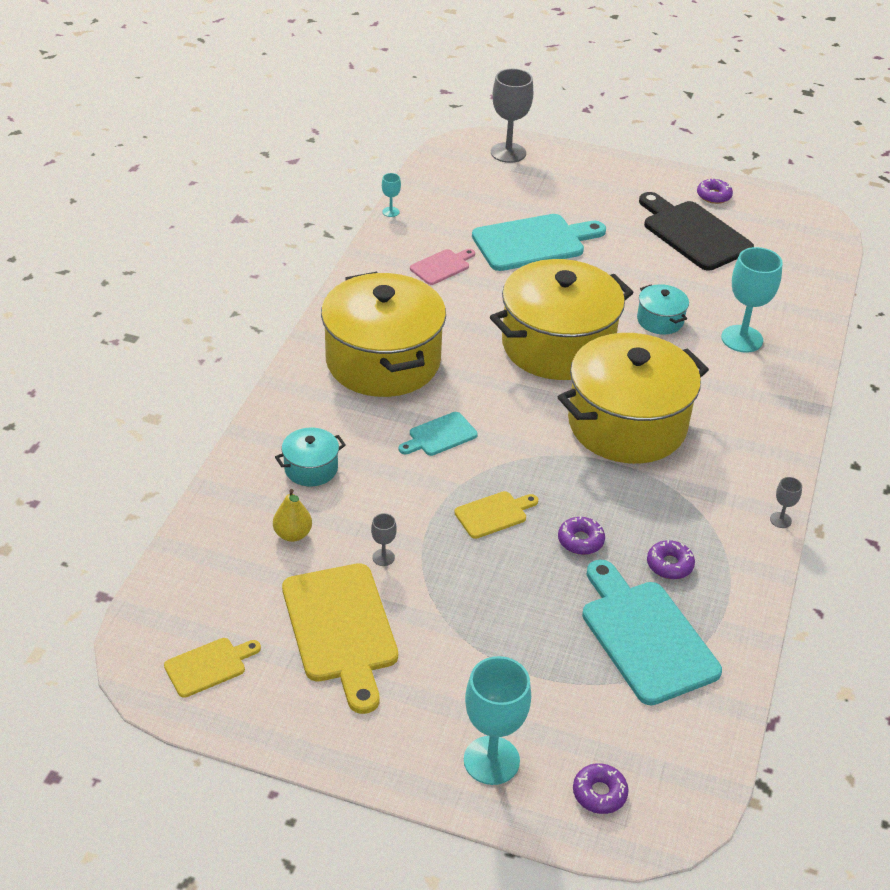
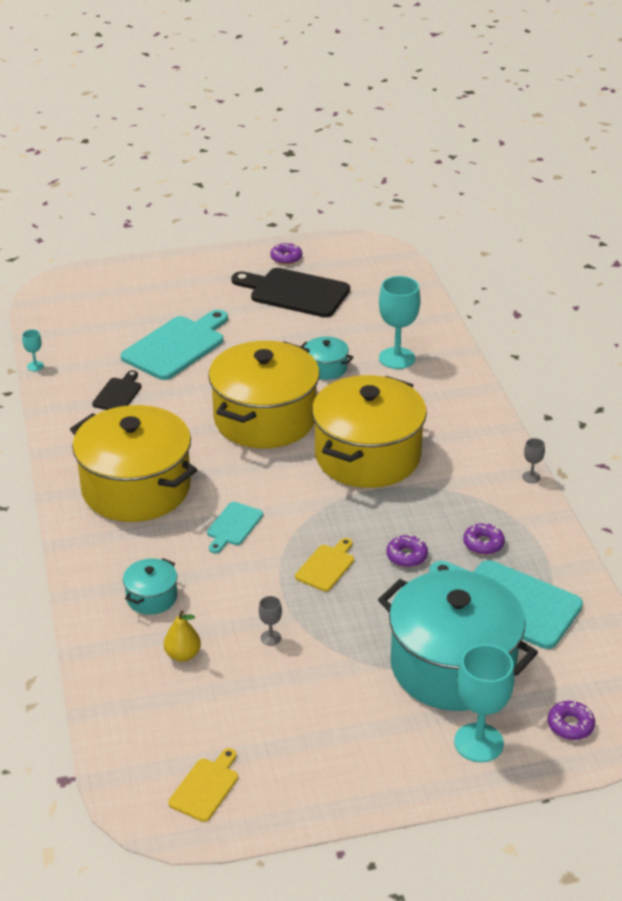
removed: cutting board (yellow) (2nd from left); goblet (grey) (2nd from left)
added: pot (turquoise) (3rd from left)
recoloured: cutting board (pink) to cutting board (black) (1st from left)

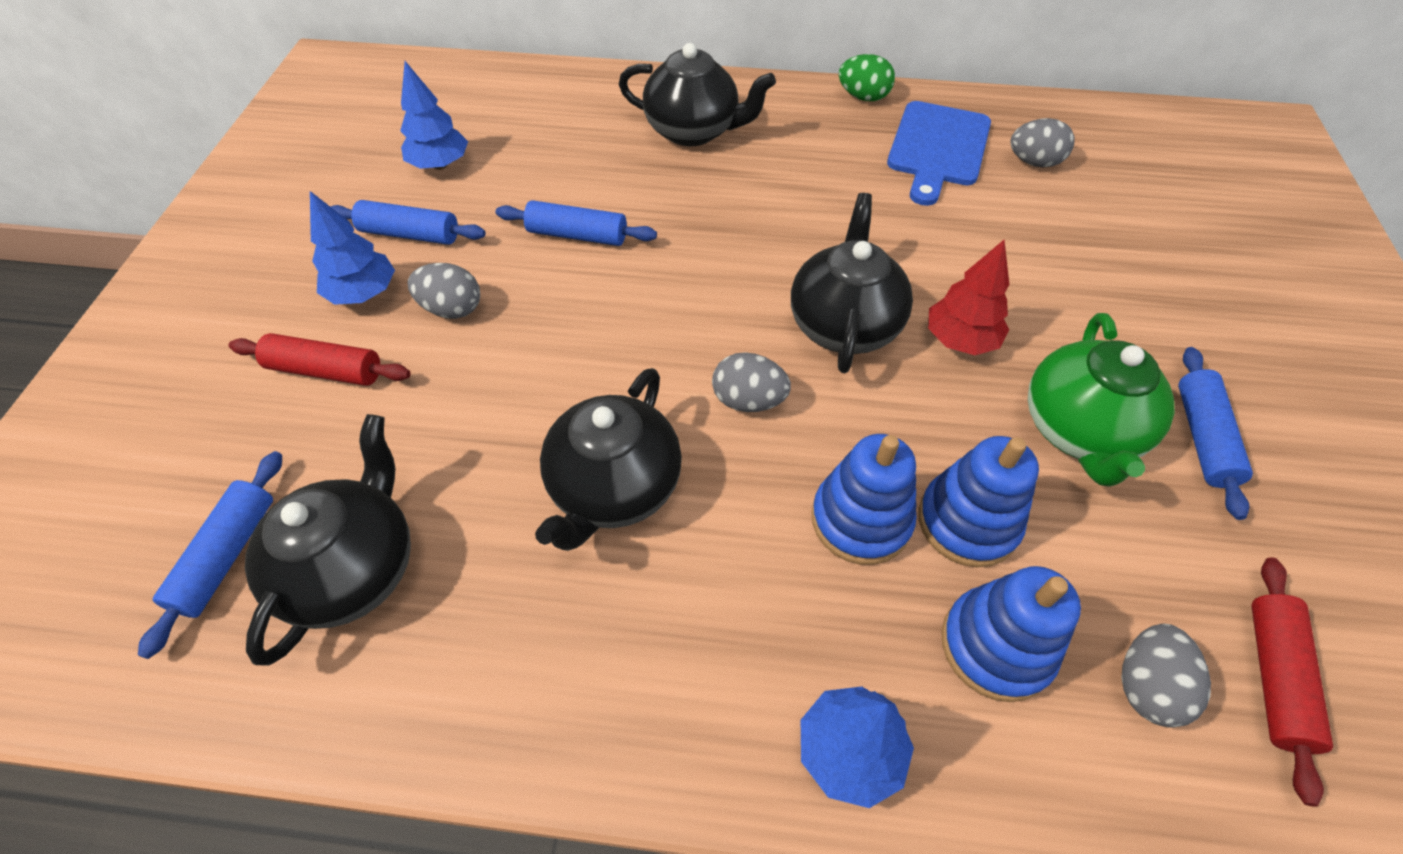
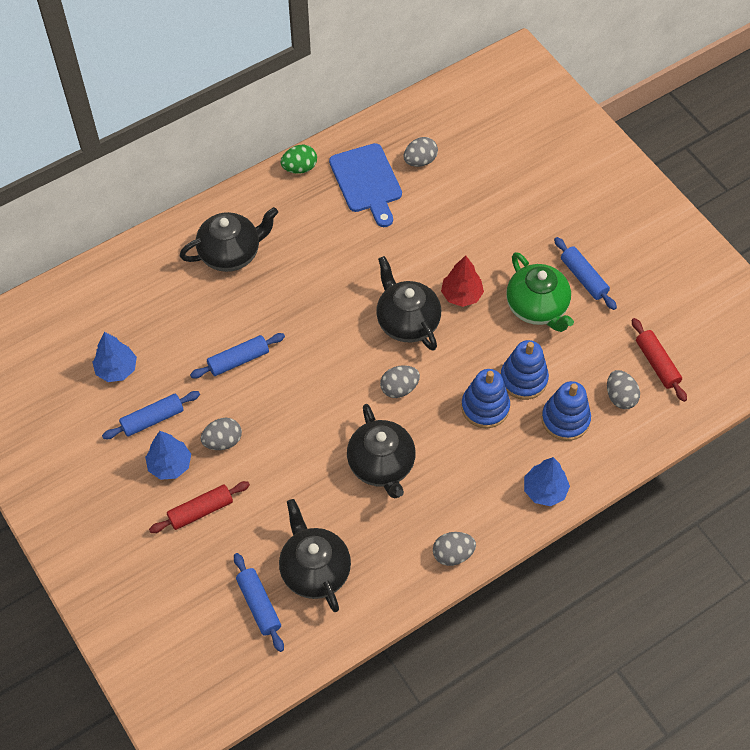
added: egg (grey) (4th from left)

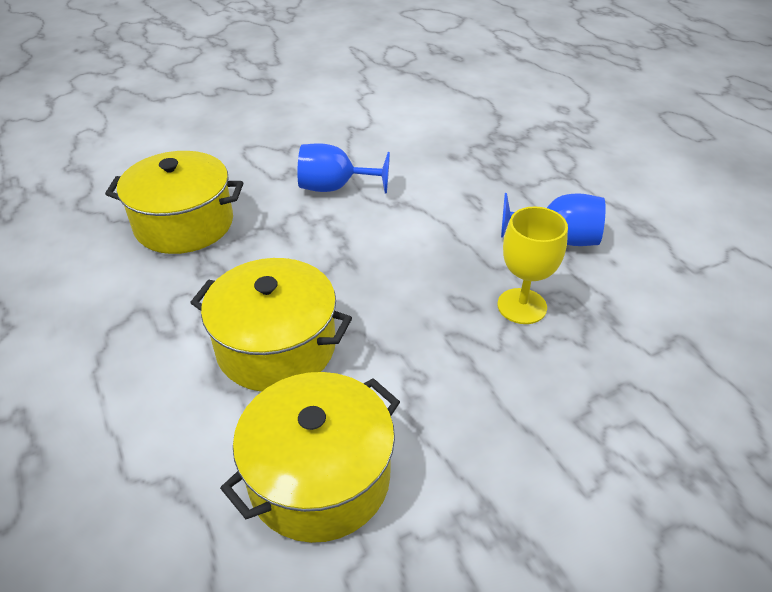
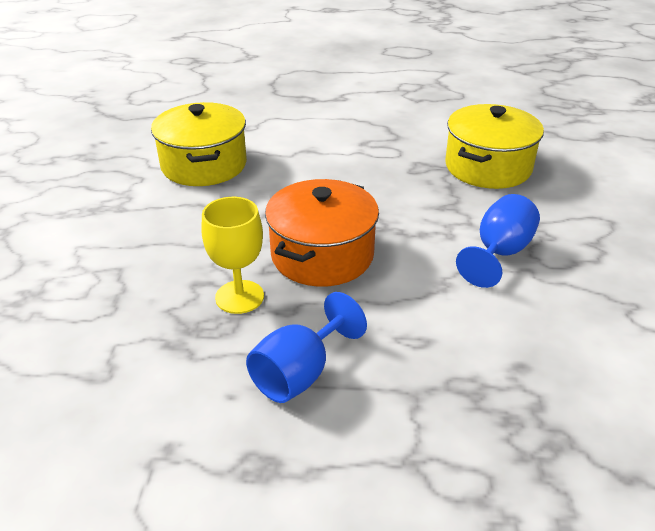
removed: pot (yellow) (2nd from left)
added: pot (orange)

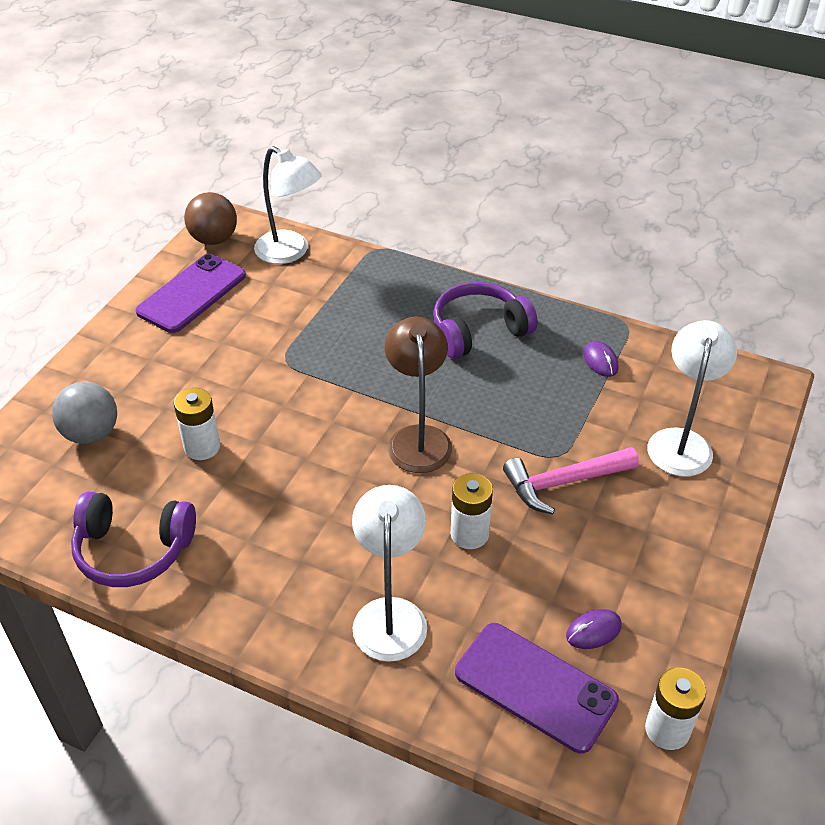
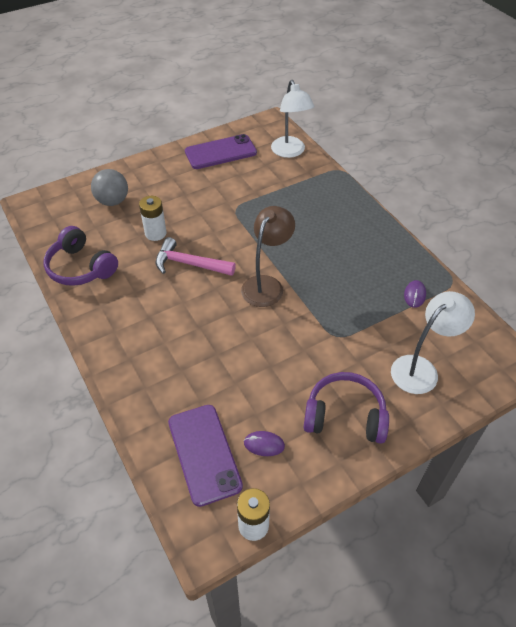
removed: ball (brown); lamp (white) (2nd from left); battery (white) (2nd from left)
moved: headphones (purple) (2nd from left); hammer (pink)

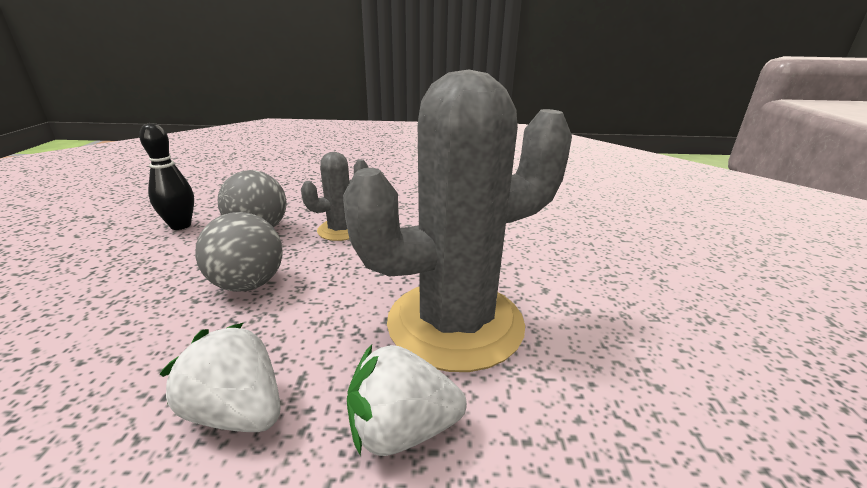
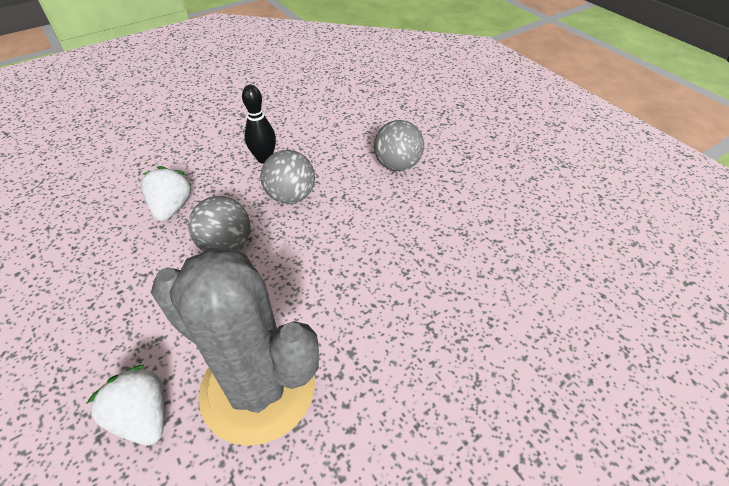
removed: cactus (grey) (1st from left)
added: ball (grey) (3rd from left)
moved: strawberry (white) (1st from left in the first image) to strawberry (white) (2nd from left)

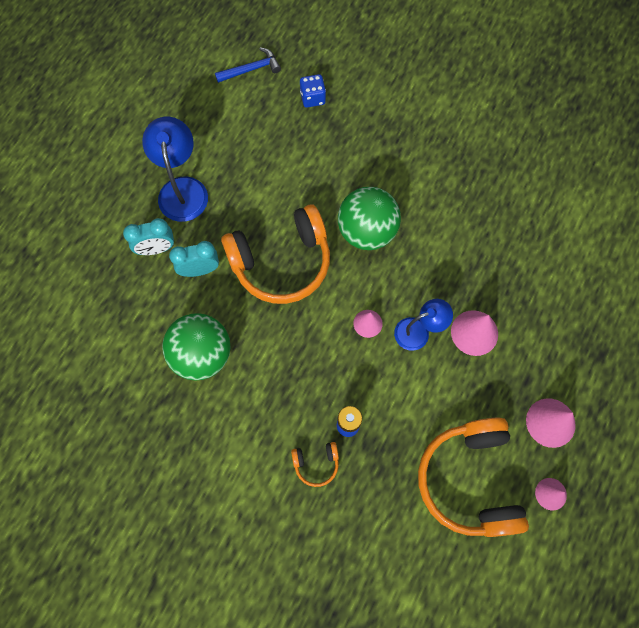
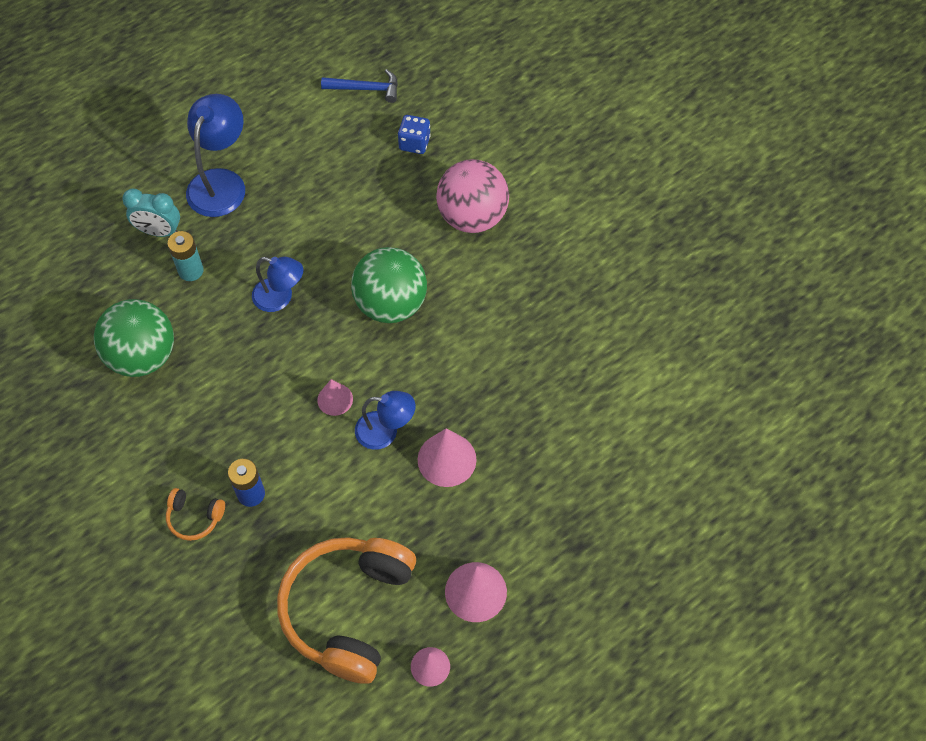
added: ball (pink)
replaced: clock (turquoise) (2nd from left) to battery (turquoise); headphones (orange) (1st from left) to lamp (blue) (2nd from left)

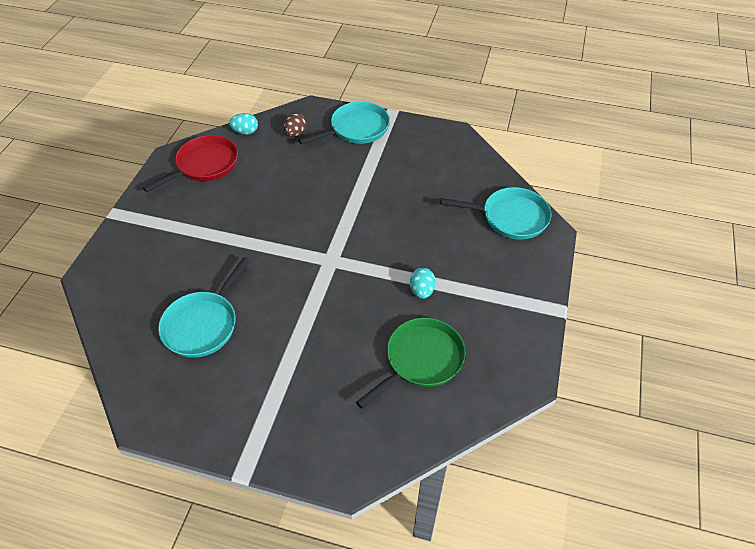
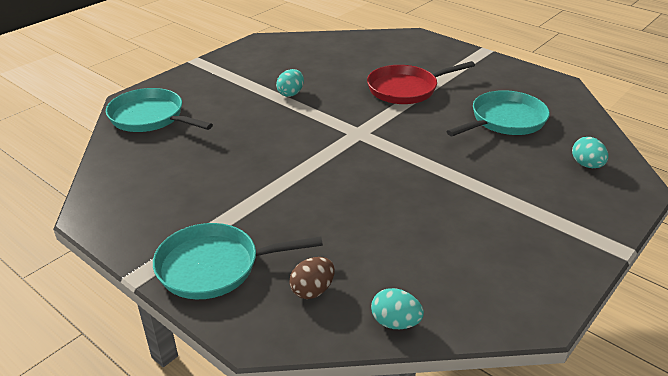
removed: pan (green)
added: egg (turquoise) (3rd from left)
moved: pan (red)

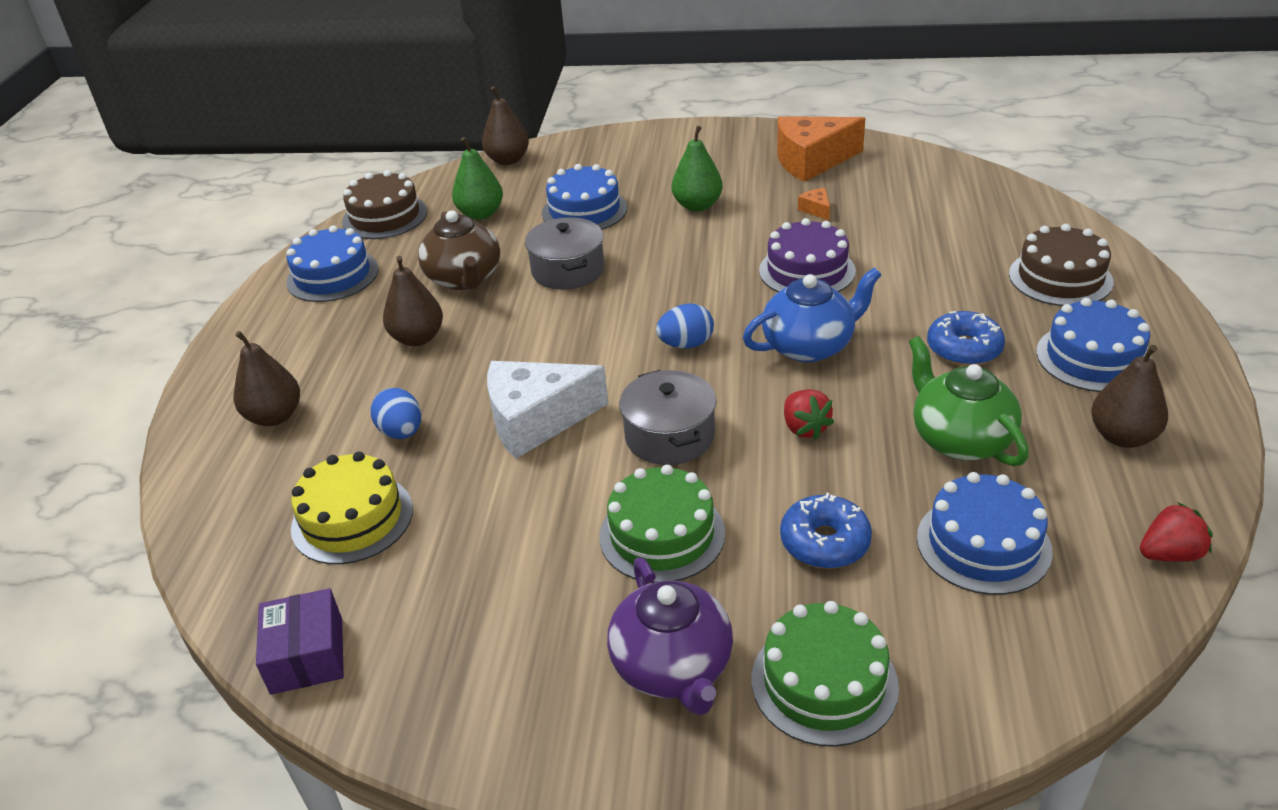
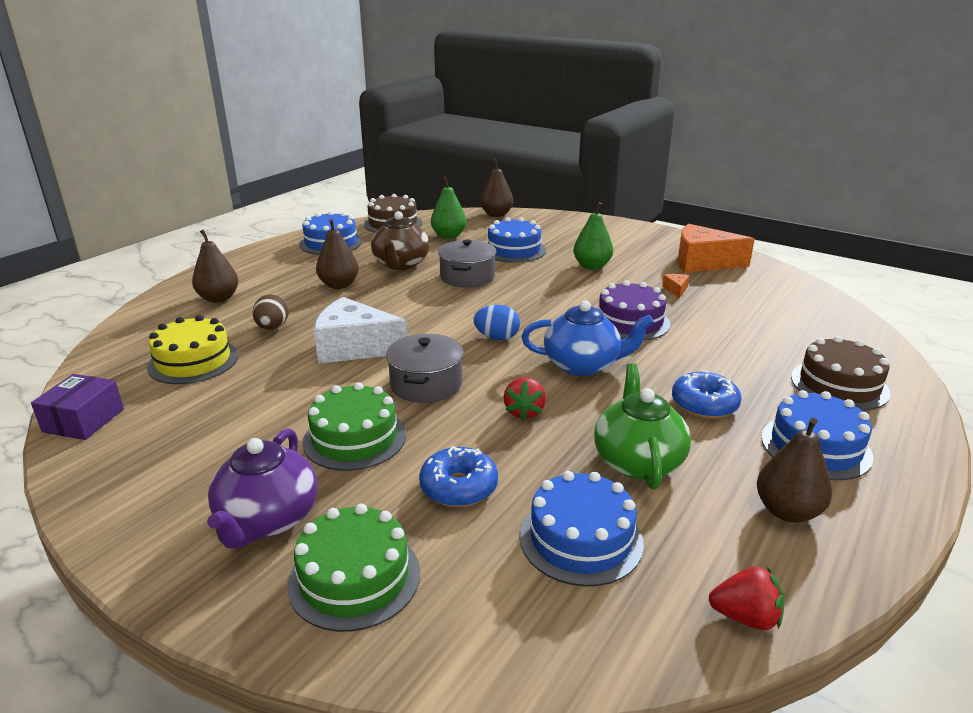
recoloured: egg (blue) (1st from left) to egg (brown)

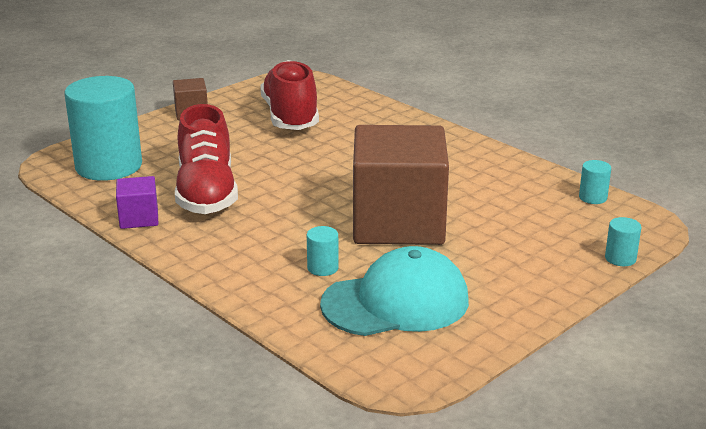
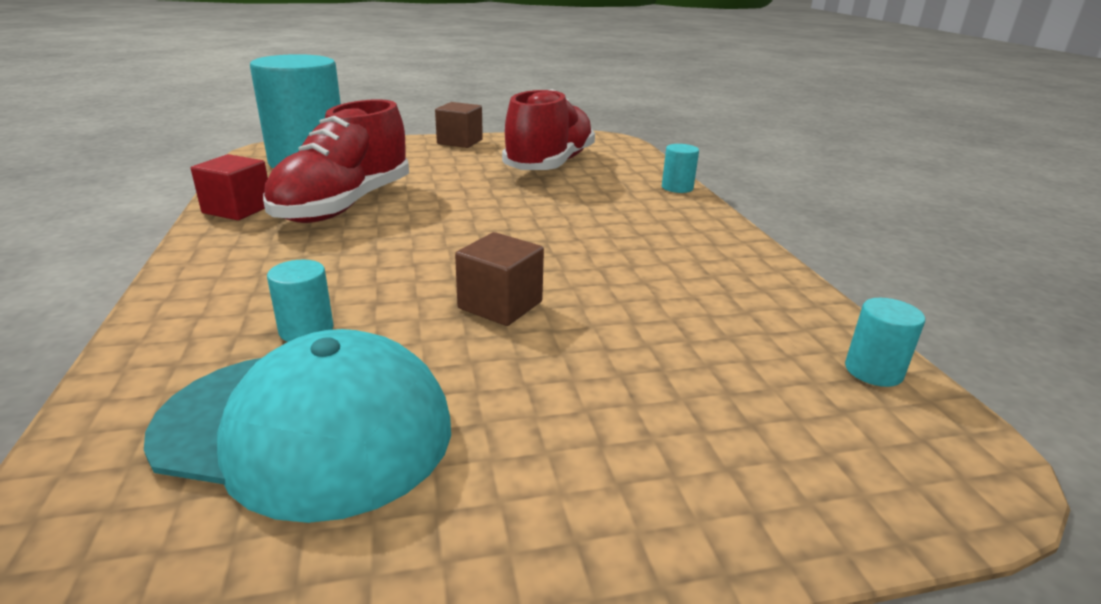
moved: cylinder (turquoise) (4th from left in the first image) to cylinder (turquoise) (3rd from left)
recoloured: cube (purple) to cube (red)
resized: cube (brown) (2nd from left) x0.43

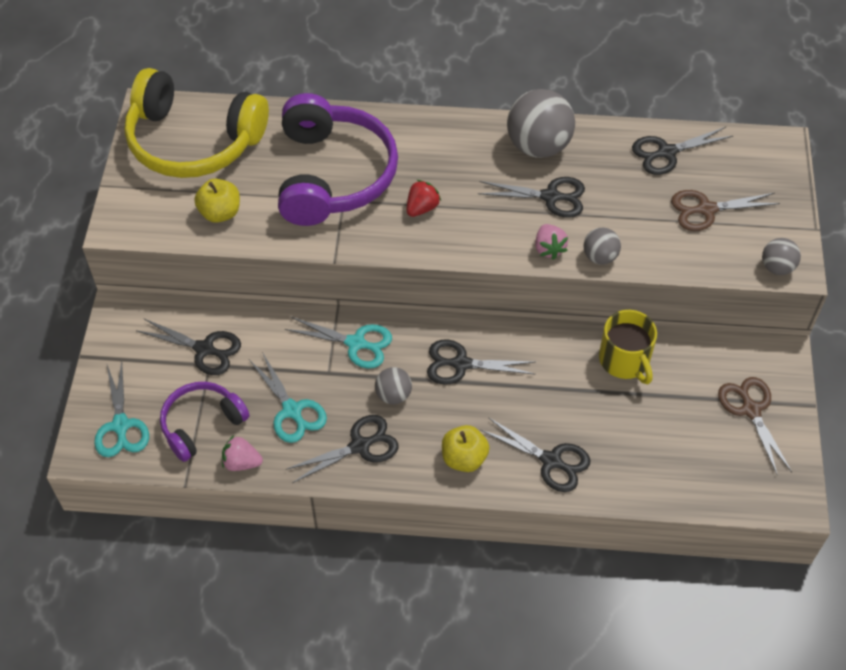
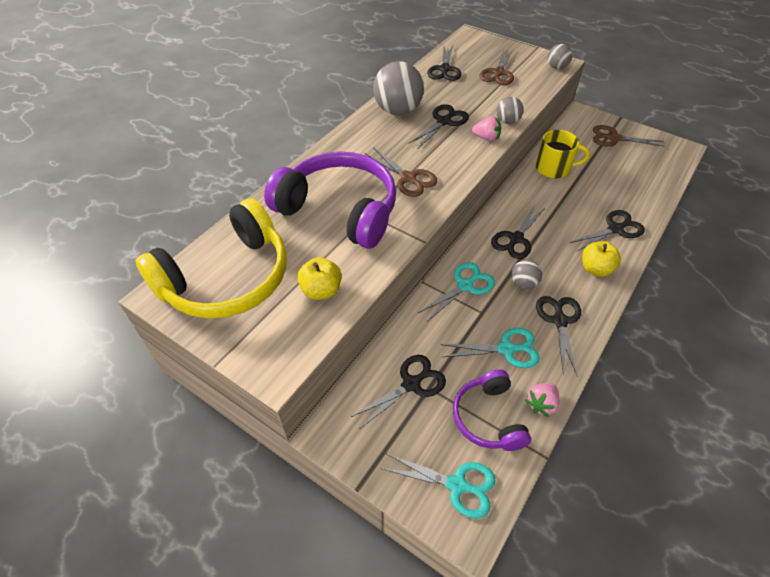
replaced: strawberry (red) to scissors (brown) (1st from left)

